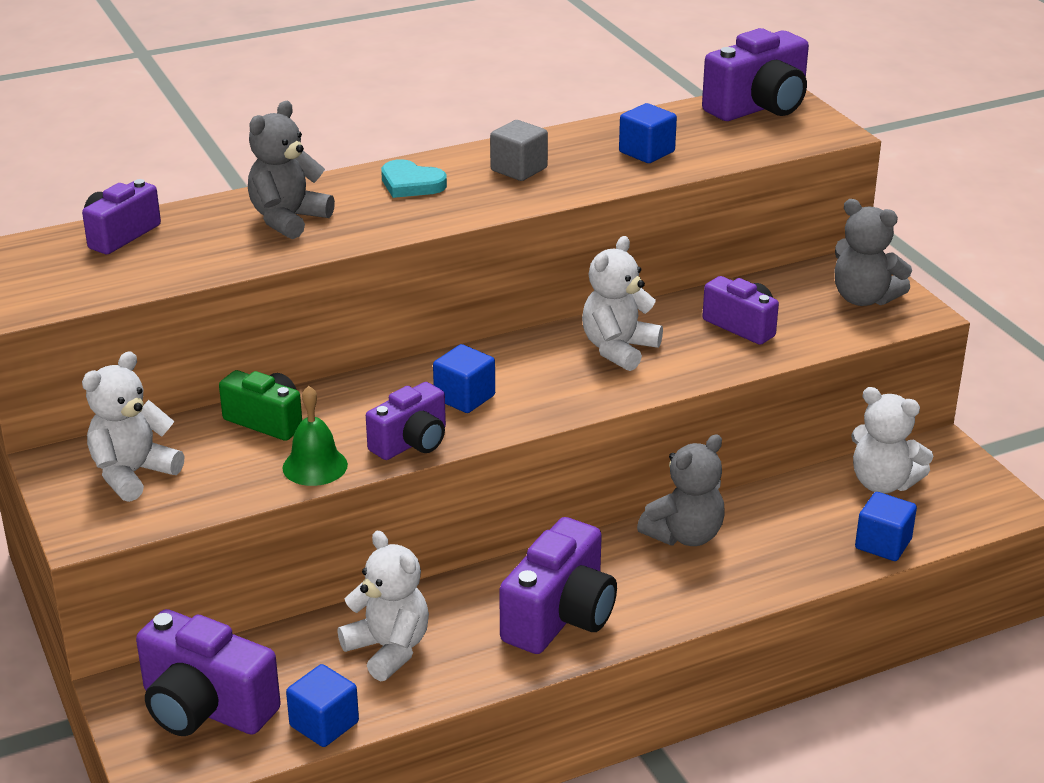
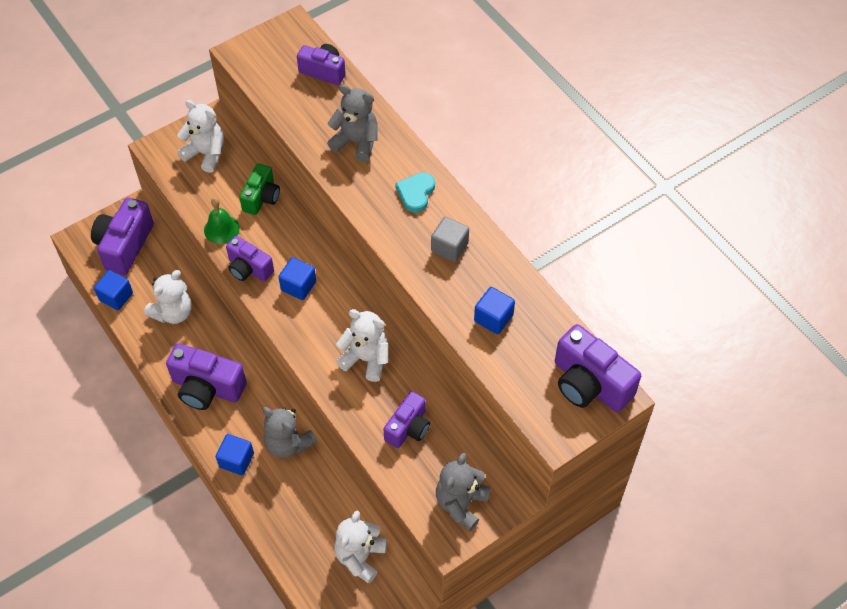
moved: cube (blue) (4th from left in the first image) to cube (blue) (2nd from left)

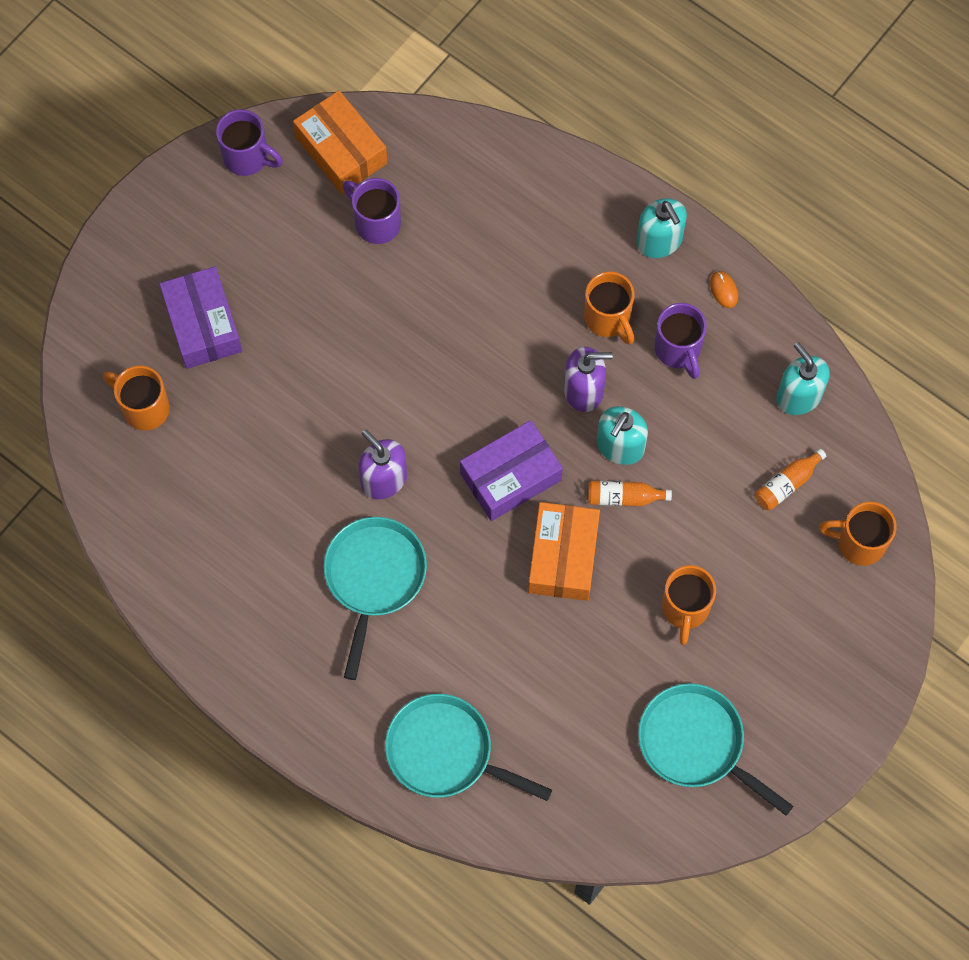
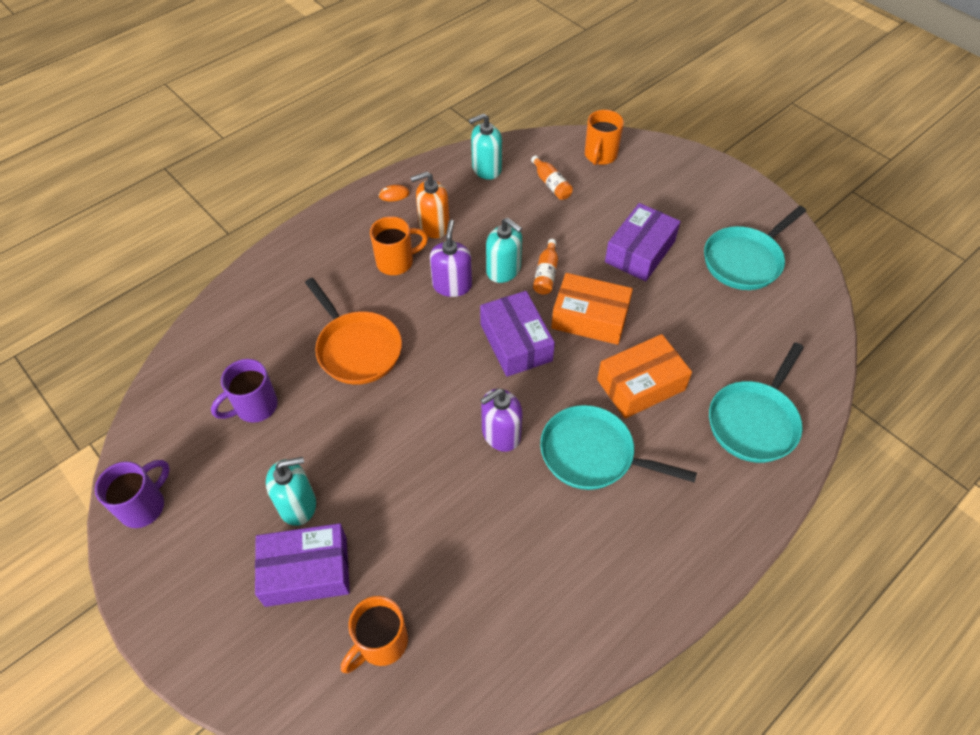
added: pan (orange)
moved: box (orange) (1st from left in the first image) to box (orange) (2nd from left); soap dispenser (turquoise) (2nd from left in the first image) to soap dispenser (turquoise) (1st from left)
replaced: mug (purple) (3rd from left) to soap dispenser (orange); mug (orange) (3rd from left) to box (purple) (3rd from left)

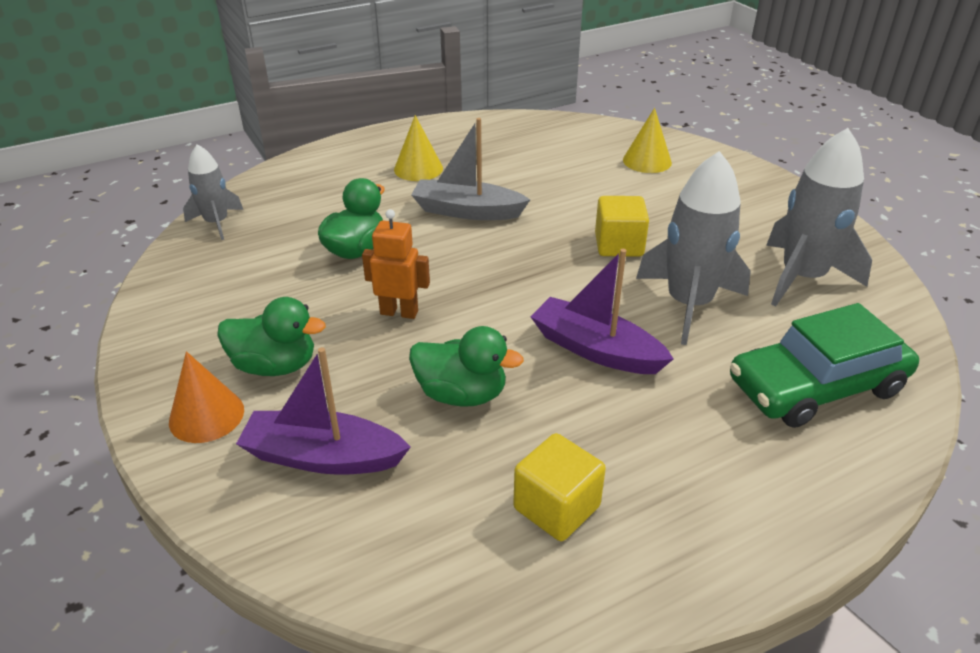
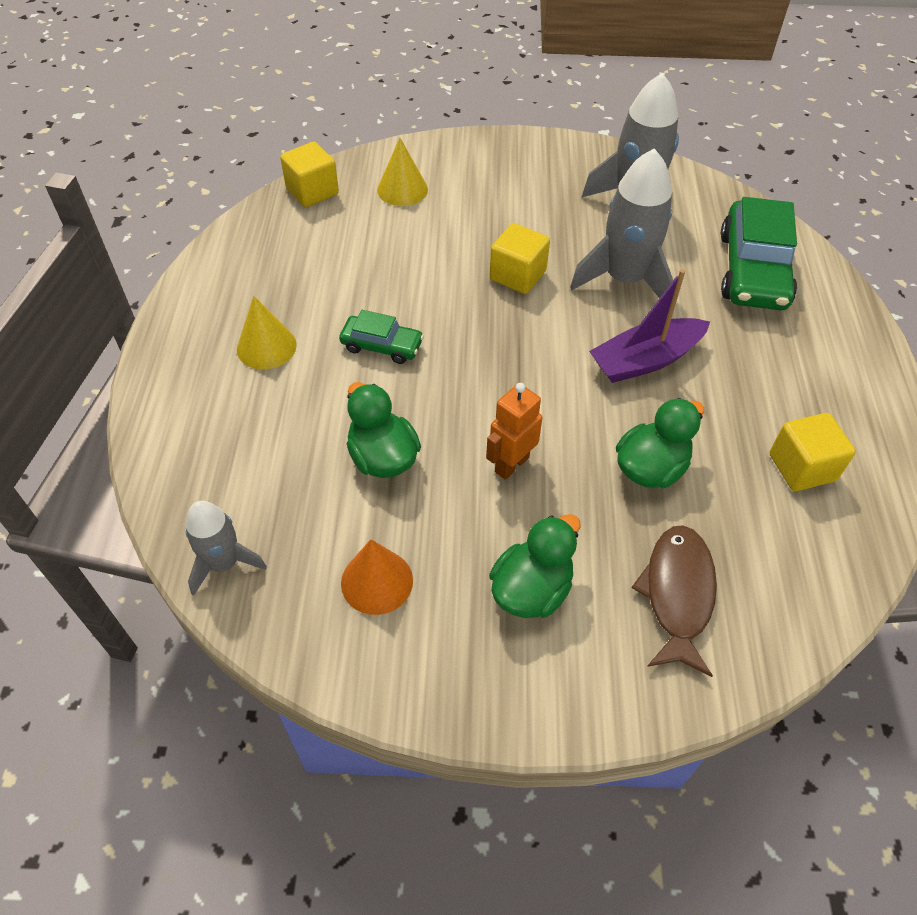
added: cube (yellow) (1st from left)
moved: cone (orange)
replaced: boat (purple) (1st from left) to fish (brown); boat (grey) to car (green) (1st from left)

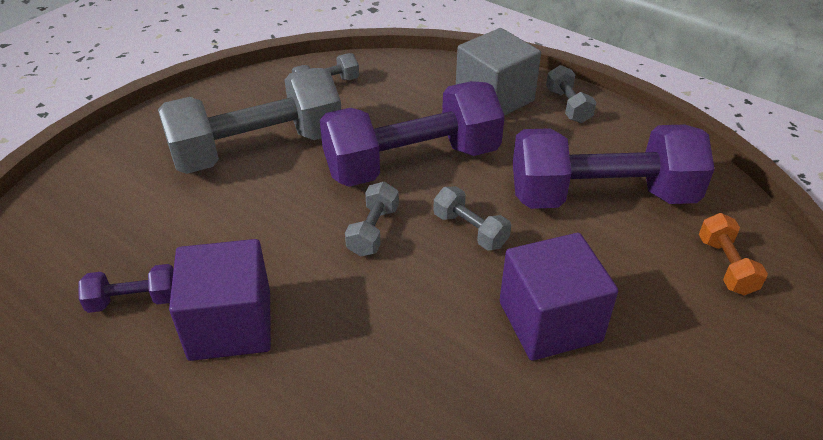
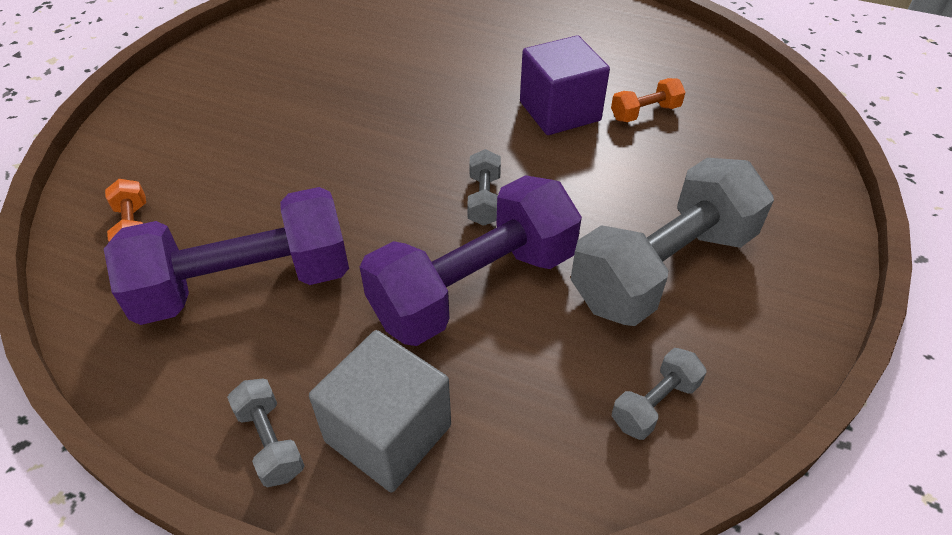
removed: dumbbell (grey) (4th from left); cube (purple) (2nd from left)
recoloured: dumbbell (purple) (1st from left) to dumbbell (orange) (2nd from left)

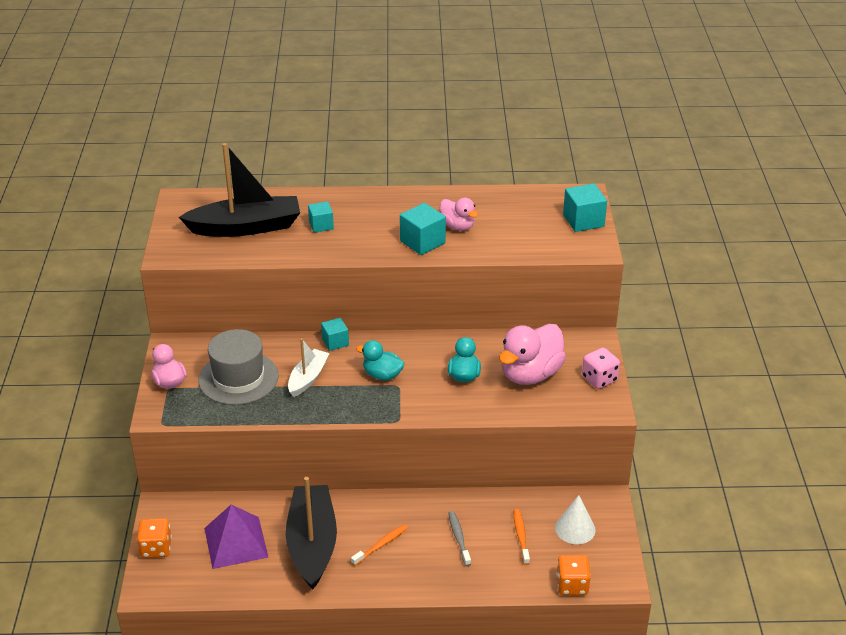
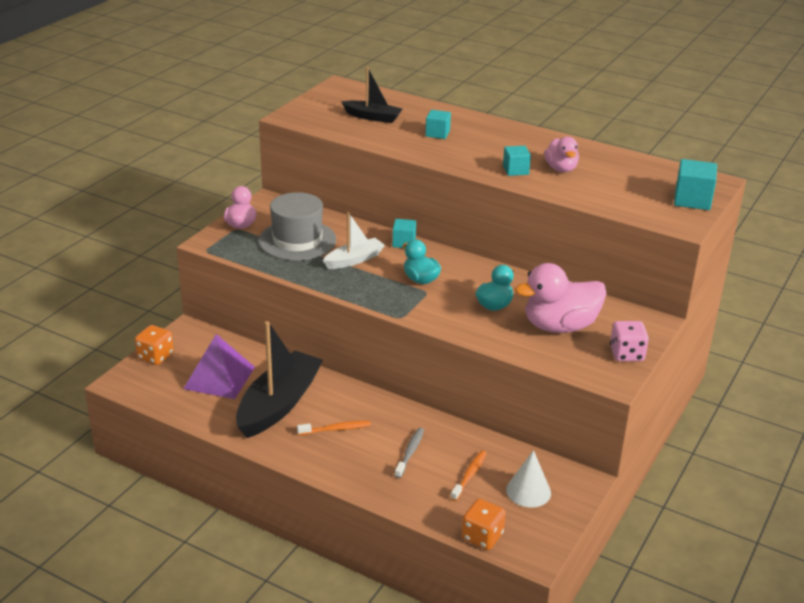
resized: boat (black) (1st from left in the first image) x0.55; cube (turquoise) (3rd from left) x0.64

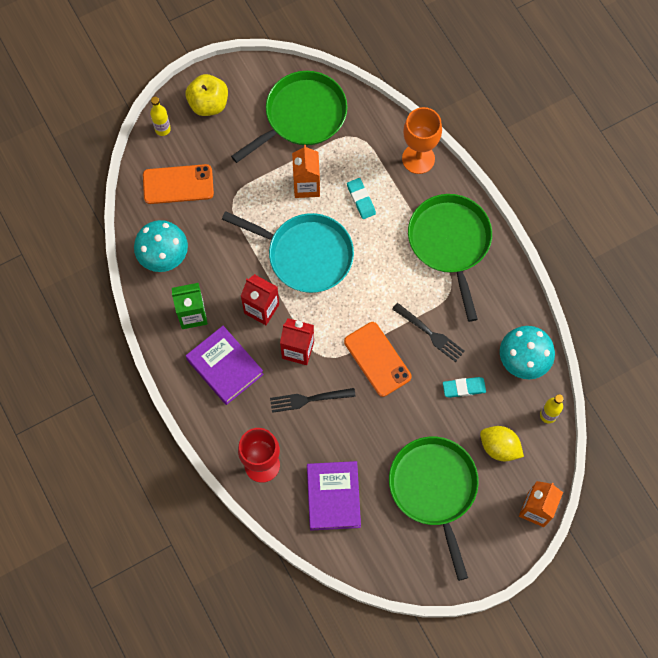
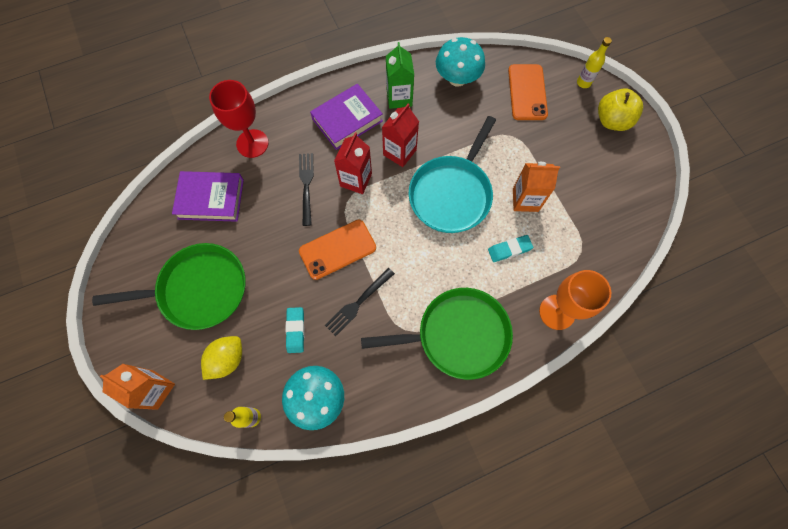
removed: pan (green) (1st from left)

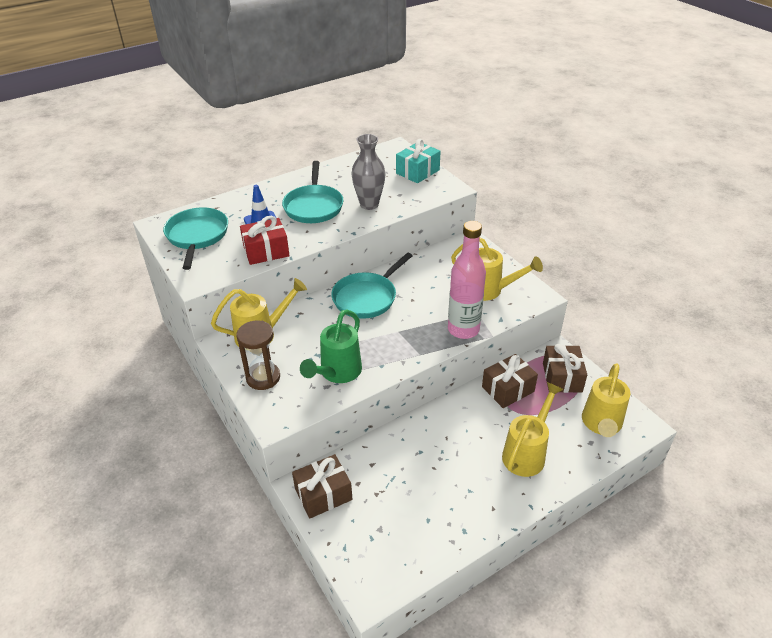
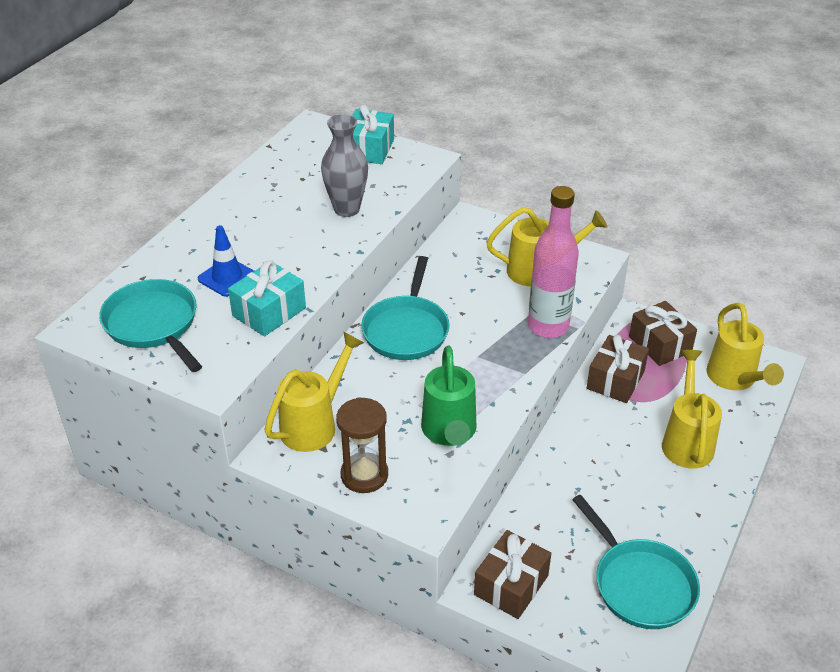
moved: pan (turquoise) (2nd from left in the first image) to pan (turquoise) (3rd from left)
recoloured: gift (red) to gift (turquoise) (1st from left)

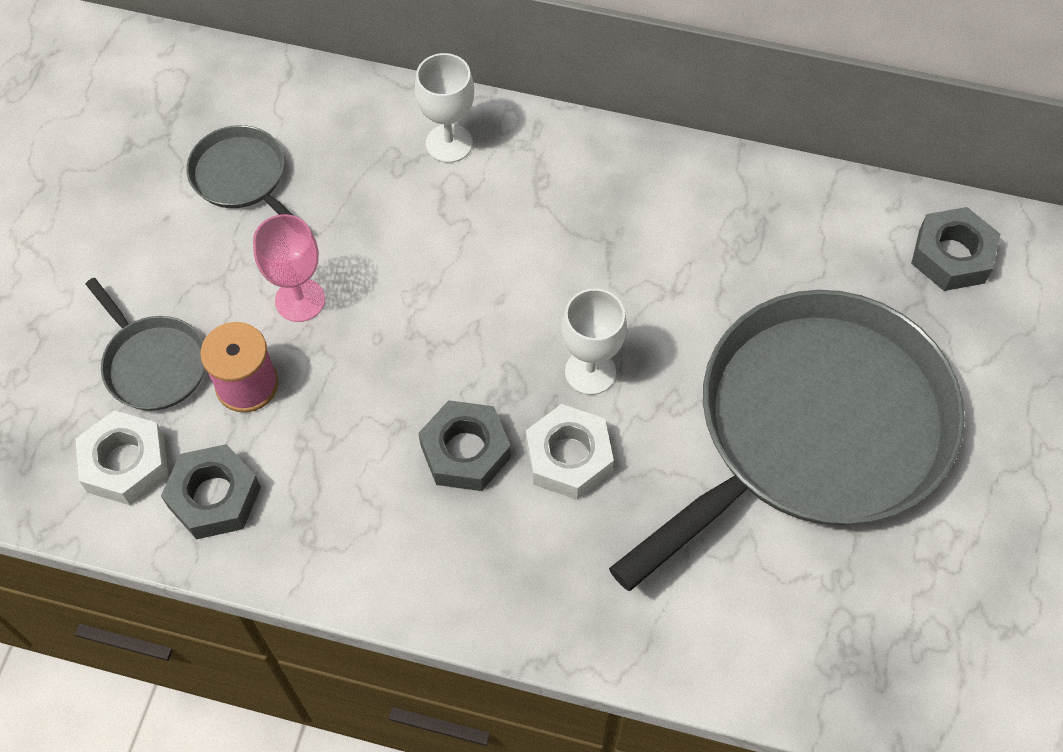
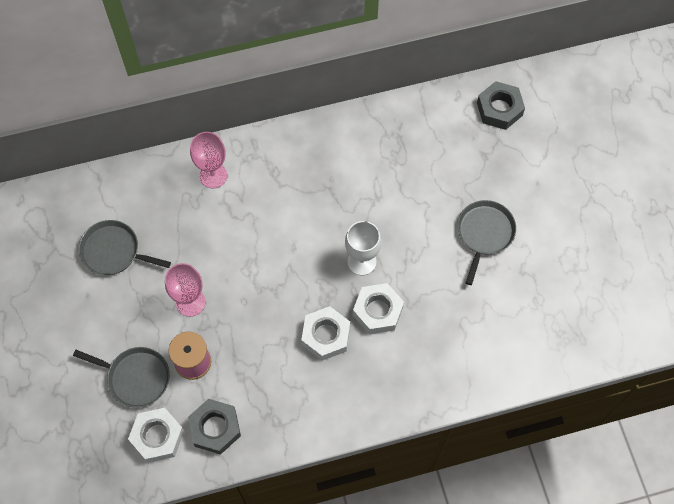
recoloured: goblet (white) (1st from left) to goblet (pink) (2nd from left); nut (grey) (2nd from left) to nut (white) (2nd from left)
resized: pan (grey) (3rd from left) x0.42

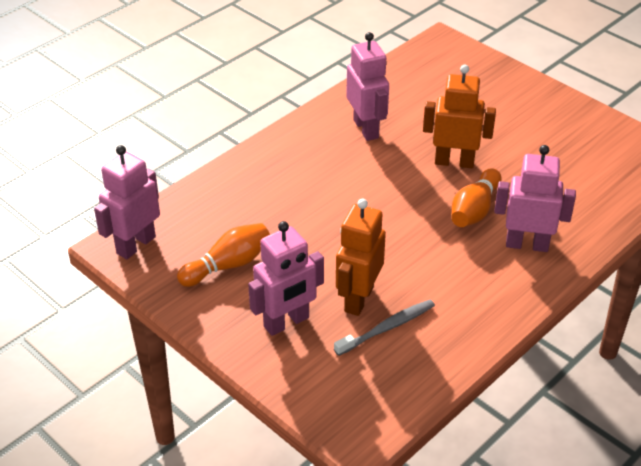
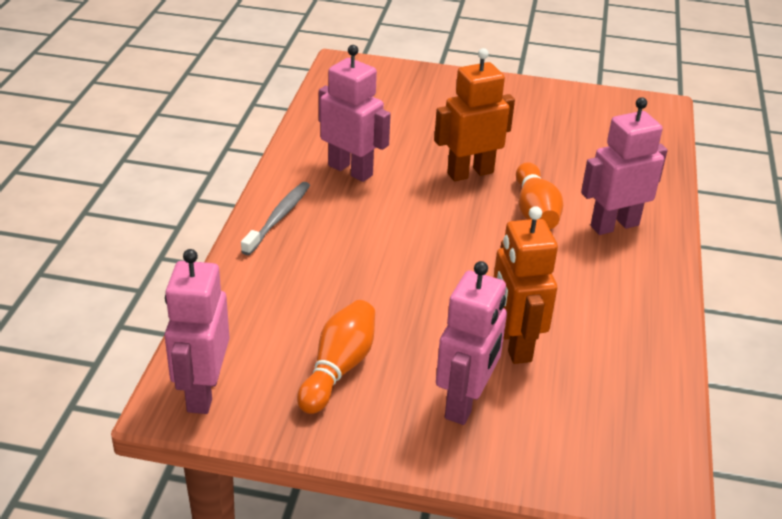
moved: toothbrush (grey)

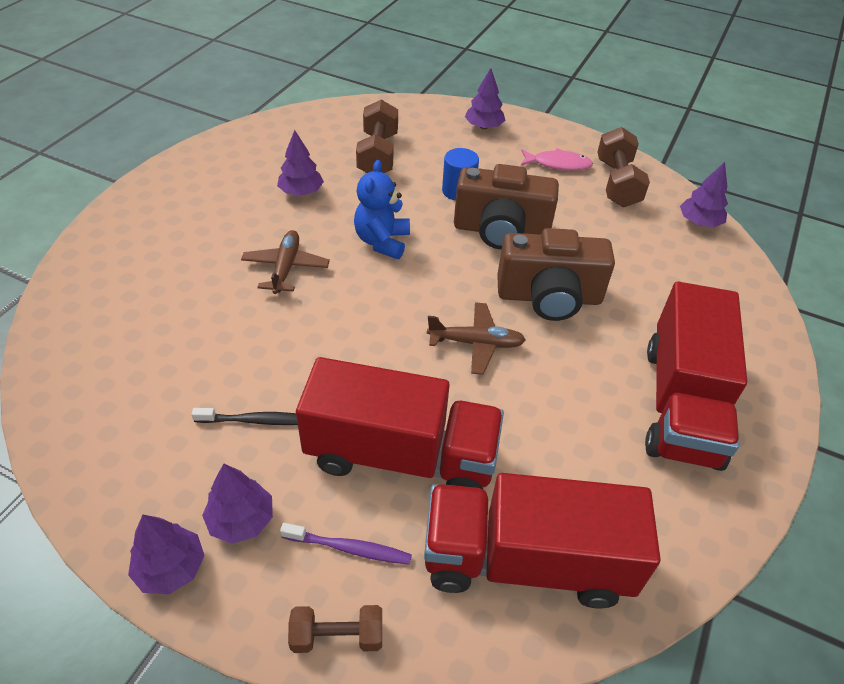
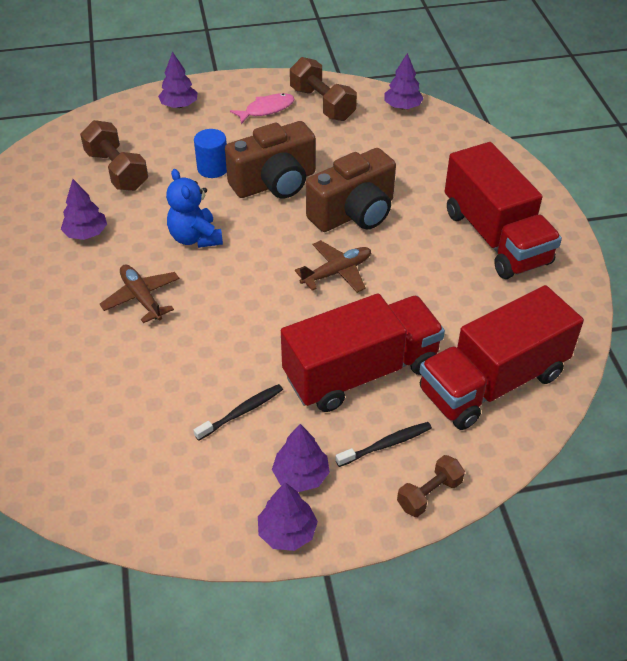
recoloured: toothbrush (purple) to toothbrush (black) (2nd from left)

